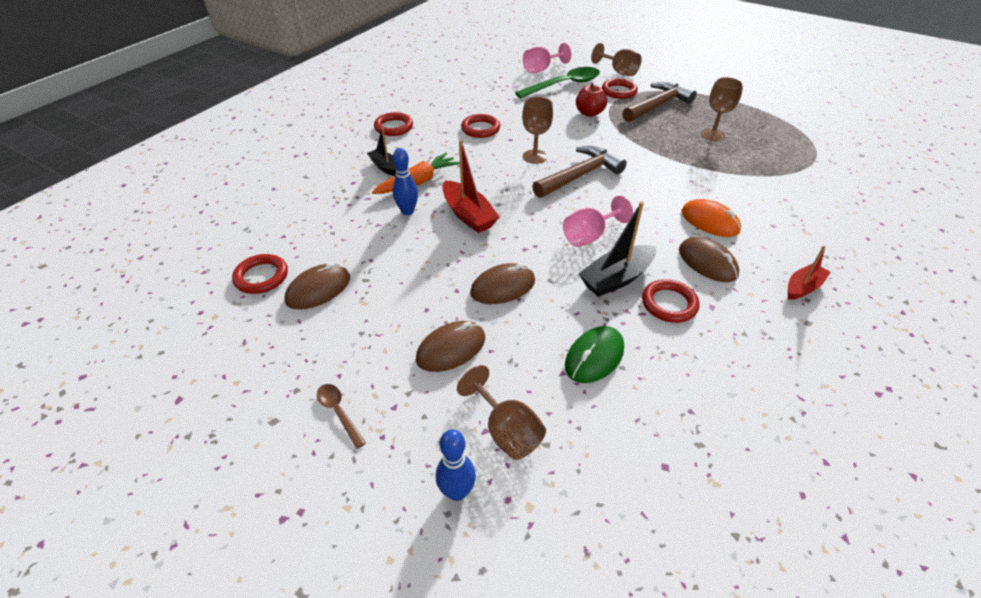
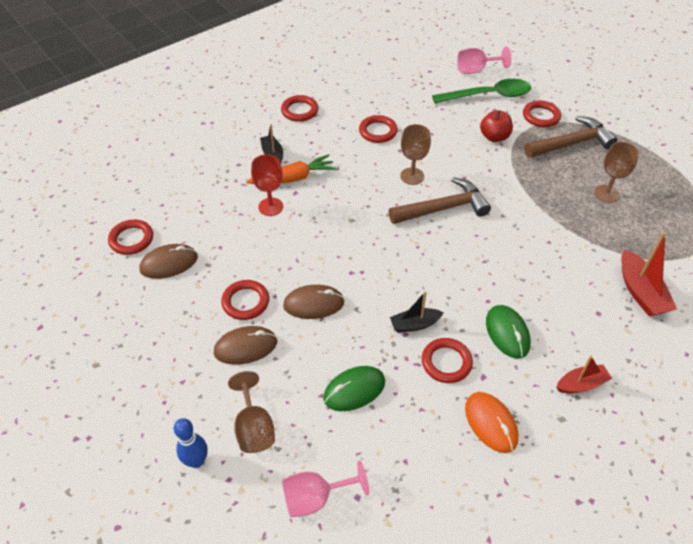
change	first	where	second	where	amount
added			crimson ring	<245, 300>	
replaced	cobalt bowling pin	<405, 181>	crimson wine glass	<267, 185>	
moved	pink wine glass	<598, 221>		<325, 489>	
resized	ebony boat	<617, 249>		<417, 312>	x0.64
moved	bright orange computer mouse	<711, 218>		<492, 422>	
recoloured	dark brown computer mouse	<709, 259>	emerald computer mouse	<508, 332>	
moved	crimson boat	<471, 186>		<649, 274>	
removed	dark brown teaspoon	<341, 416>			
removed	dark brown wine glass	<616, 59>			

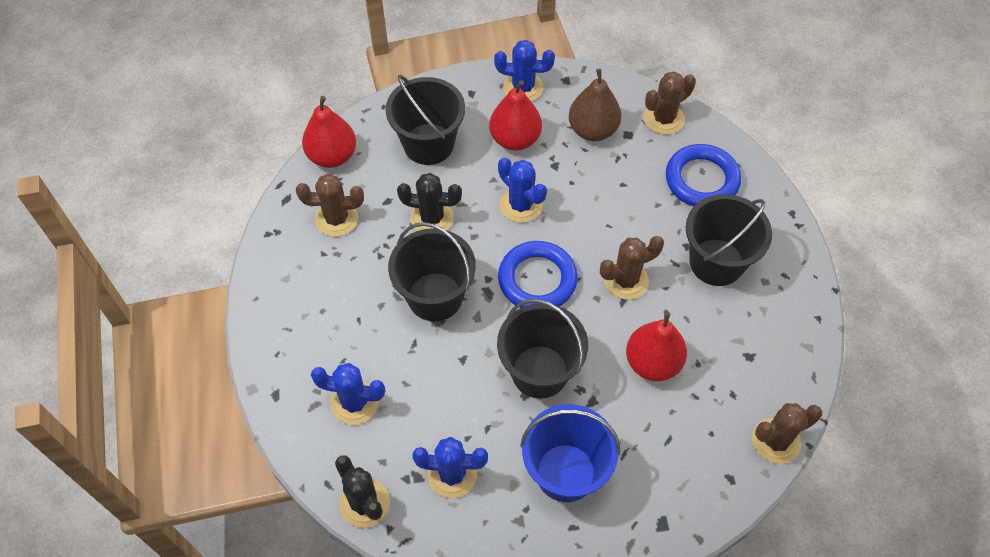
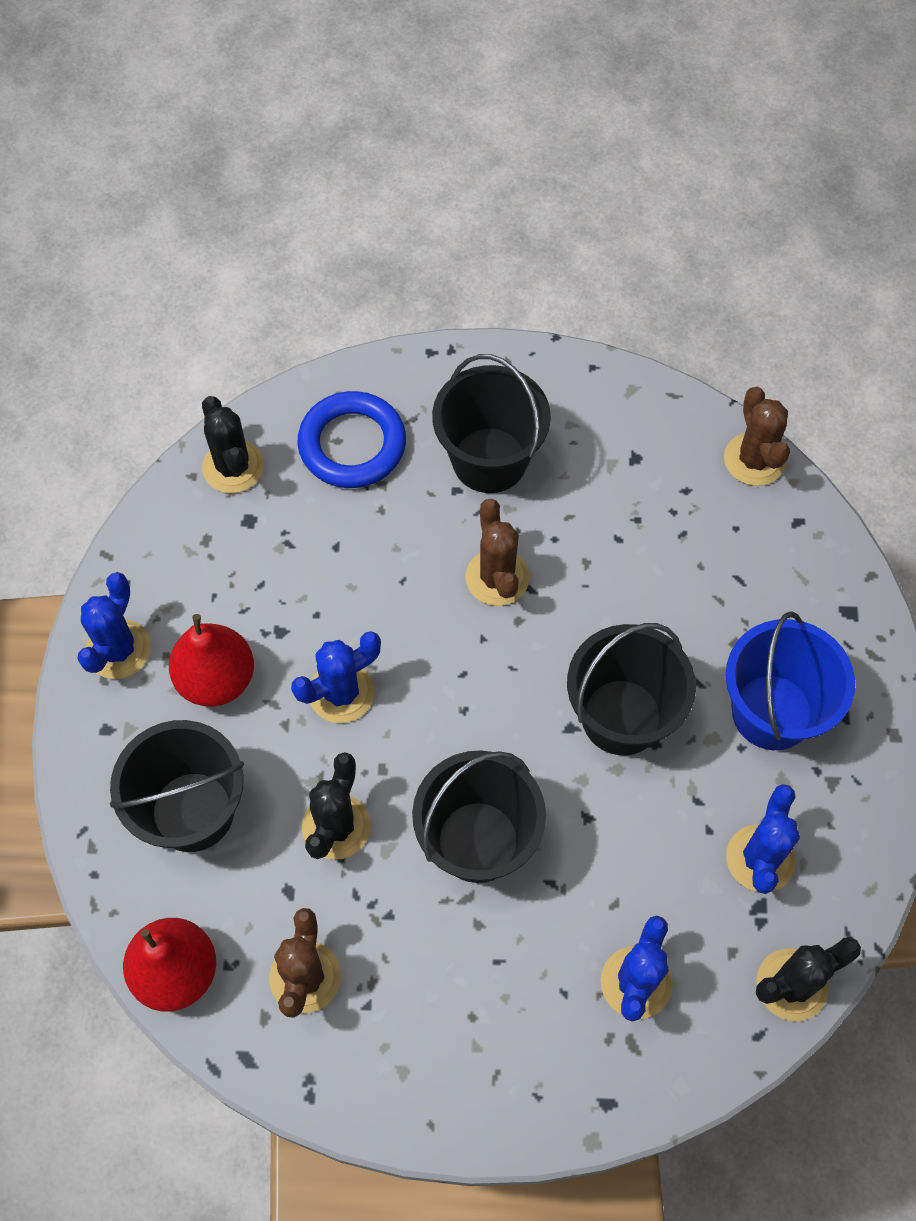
change	first	where	second	where	amount
recoloured	dark brown cactus	<670, 103>	ebony cactus	<233, 444>	
removed	cobalt ring	<538, 274>			
removed	dark brown pear	<595, 105>			
removed	crimson pear	<656, 346>			

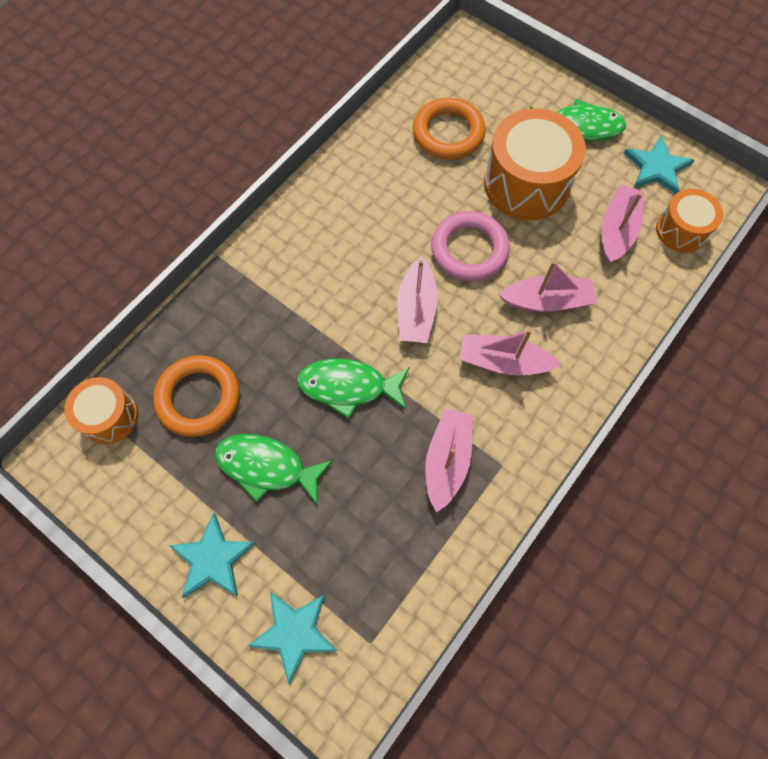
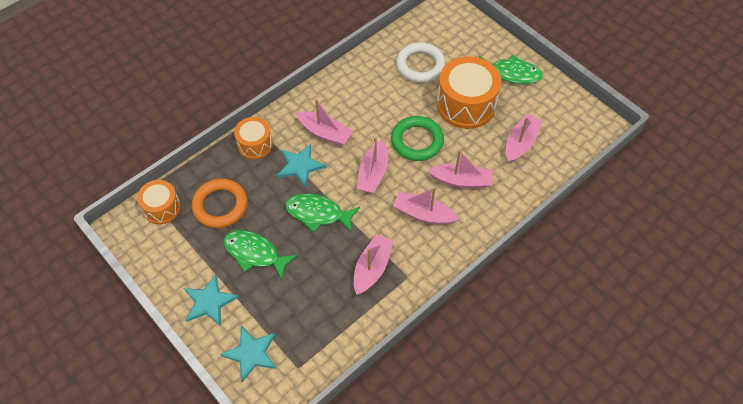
change	first	where	second	where	amount
moved	bright orange snare drum	<689, 221>		<253, 138>	
moved	turquoise star	<659, 164>		<302, 165>	
added			pink boat	<324, 122>	
recoloured	pink ring	<470, 246>	emerald ring	<417, 138>	
recoloured	bright orange ring	<449, 129>	snow-white ring	<421, 62>	

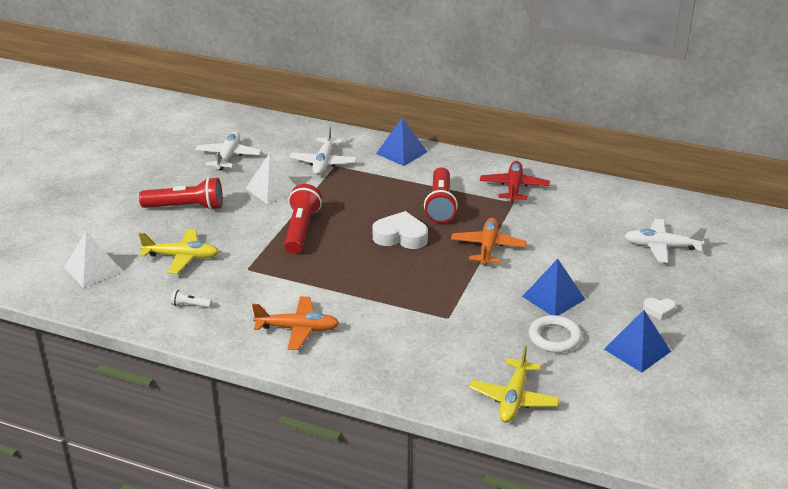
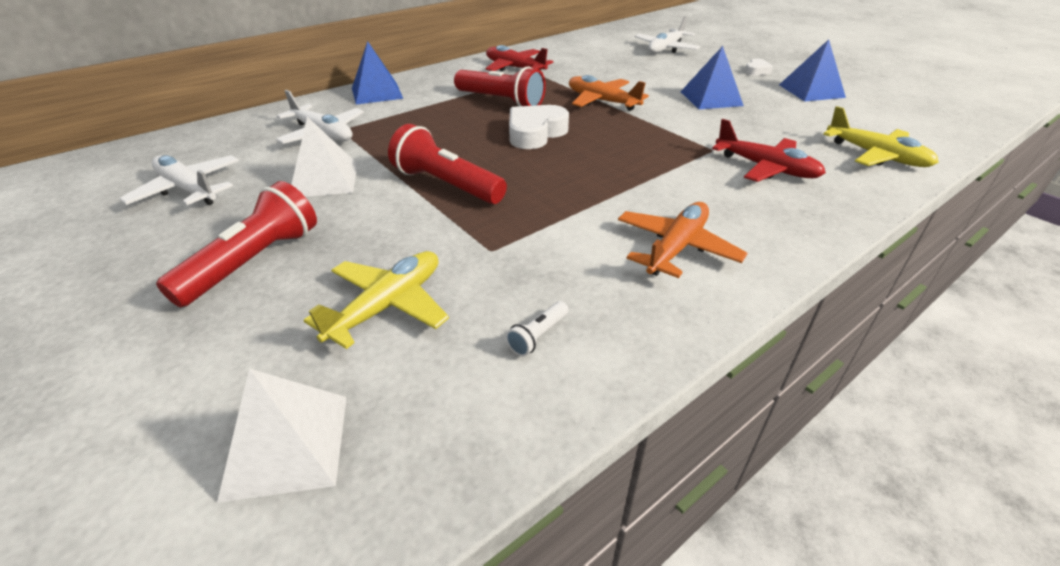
change	first	where	second	where	amount
added			crimson aeroplane	<769, 150>	
removed	snow-white ring	<555, 334>			

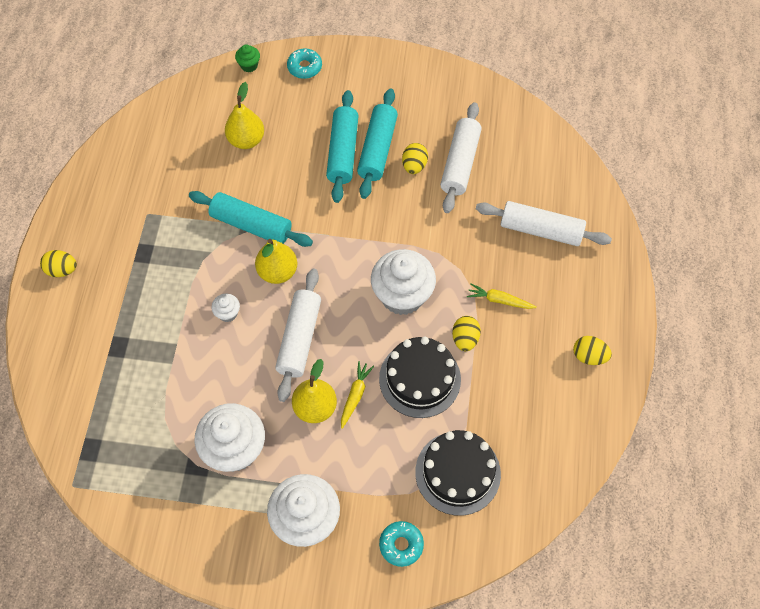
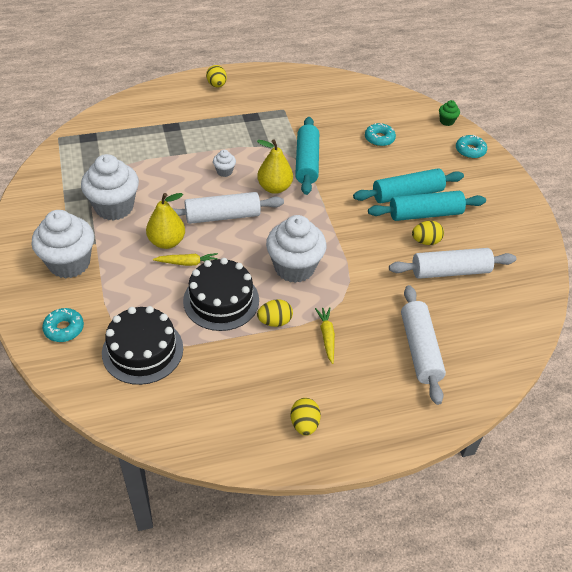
change	first	where	second	where	amount
replaced	bright yellow pear	<244, 115>	turquoise doughnut	<380, 135>	

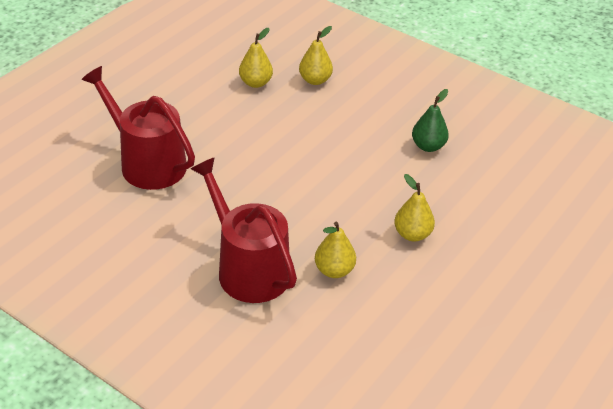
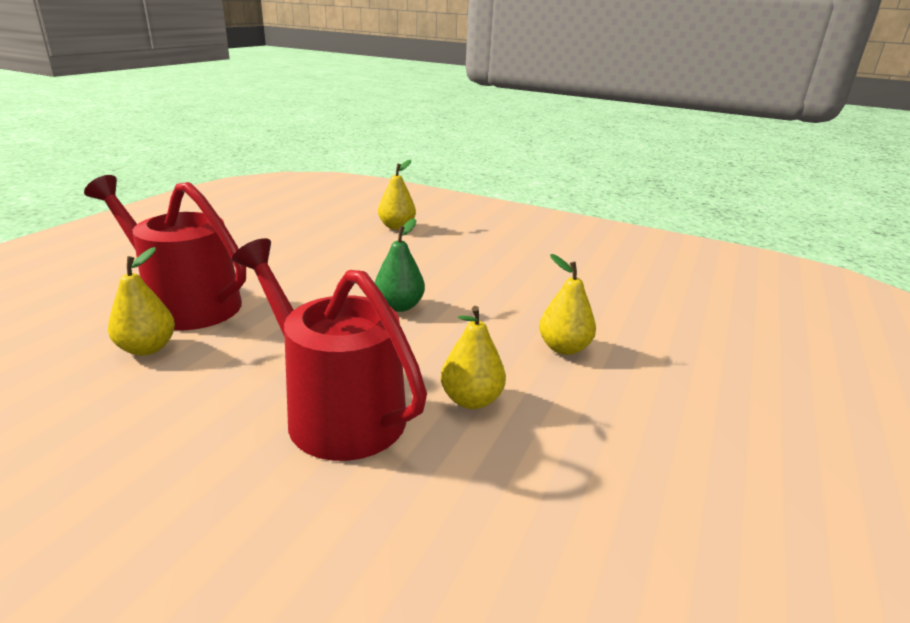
change	first	where	second	where	amount
moved	bright yellow pear	<256, 58>		<141, 301>	
moved	emerald pear	<430, 120>		<400, 265>	

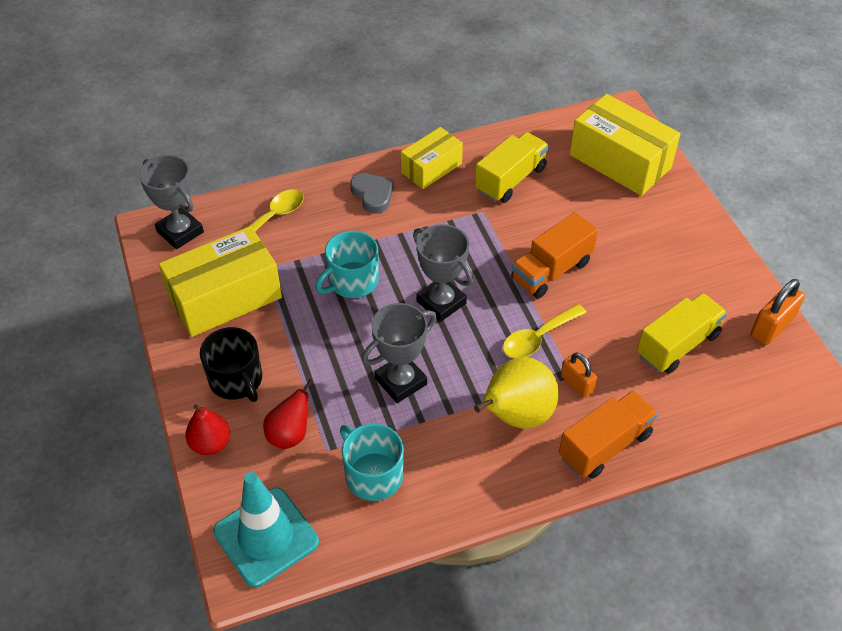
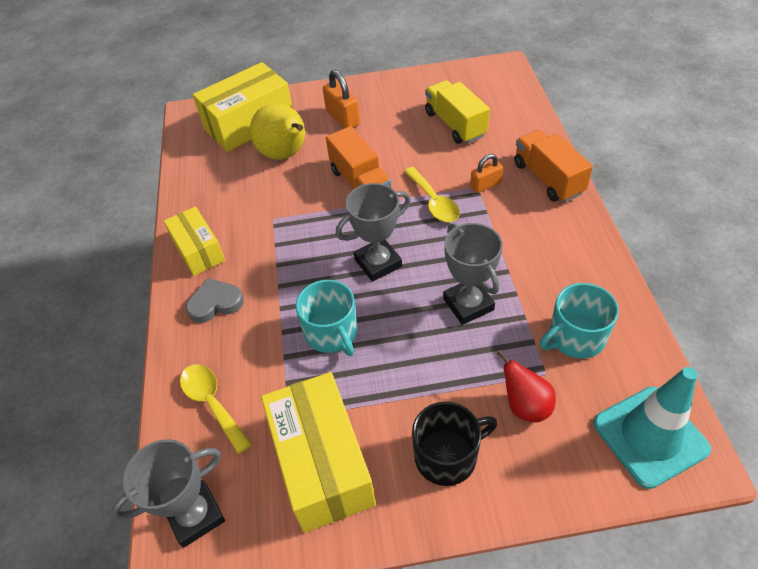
change	first	where	second	where	amount
moved	bright yellow pear	<516, 392>		<277, 131>	
moved	bright orange lock	<778, 312>		<341, 99>	
removed	crimson pear	<207, 429>			
removed	bright yellow toy truck	<512, 167>			

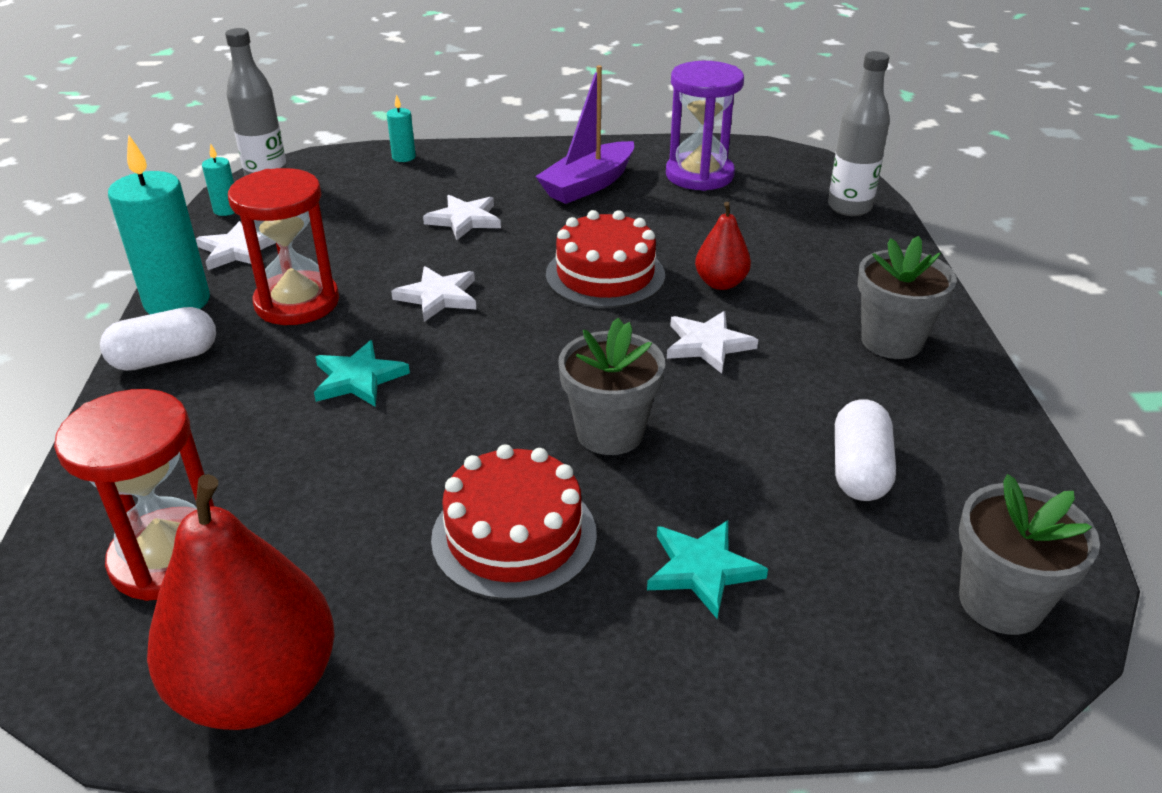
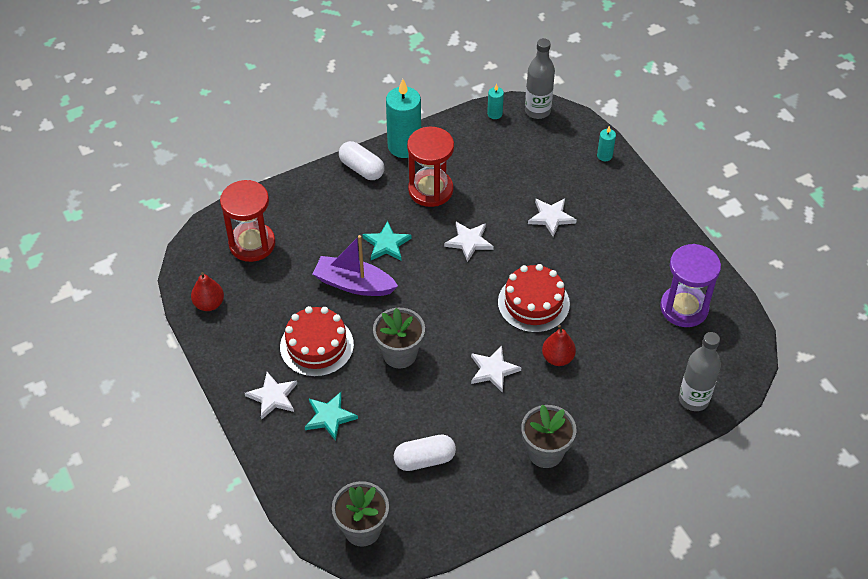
change	first	where	second	where	amount
resized	crimson pear	<241, 602>		<207, 291>	x0.51
moved	snow-white star	<236, 245>		<271, 396>	
moved	purple boat	<584, 134>		<355, 265>	

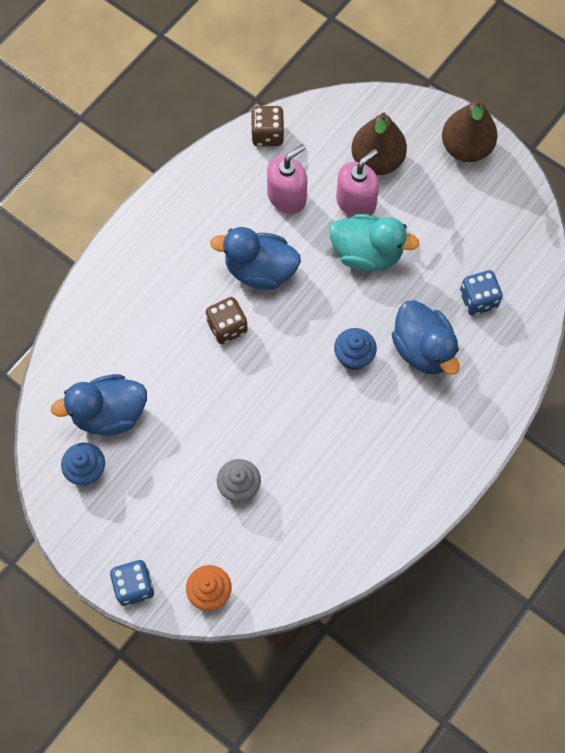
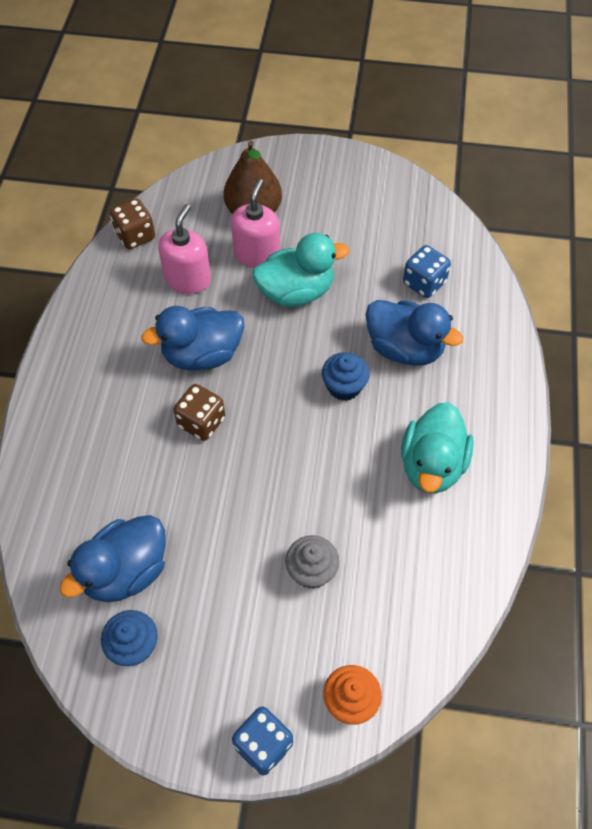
change	first	where	second	where	amount
added			turquoise rubber duck	<437, 448>	
removed	dark brown pear	<470, 130>			

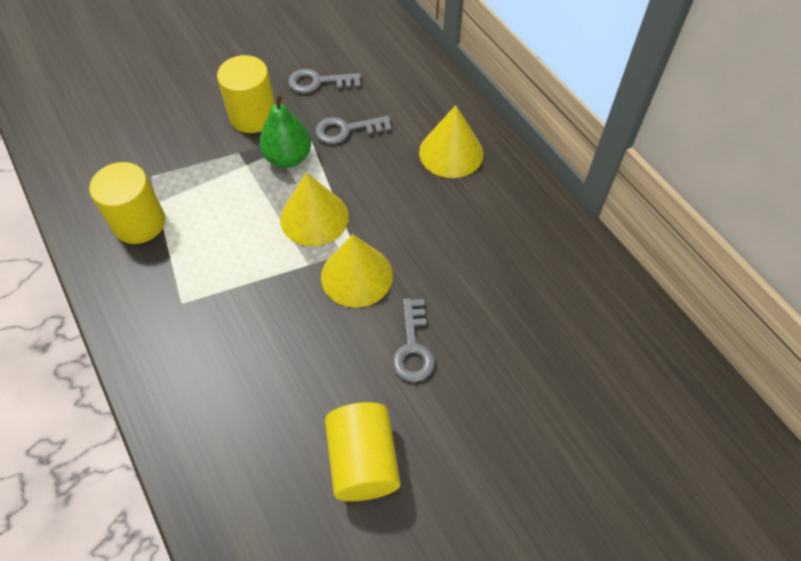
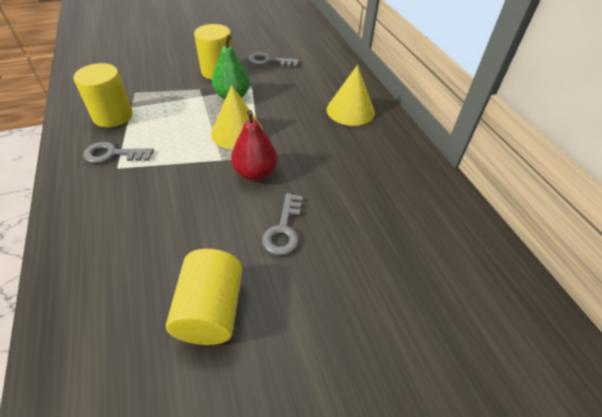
change	first	where	second	where	amount
moved	grey latchkey	<353, 130>		<118, 152>	
replaced	bright yellow solid cone	<357, 271>	crimson pear	<254, 145>	

